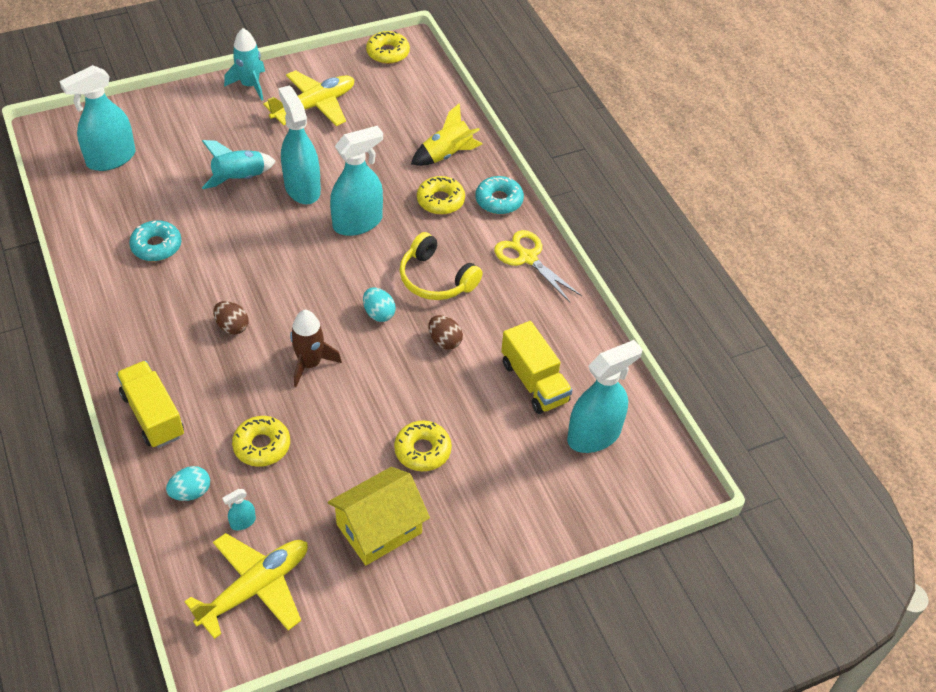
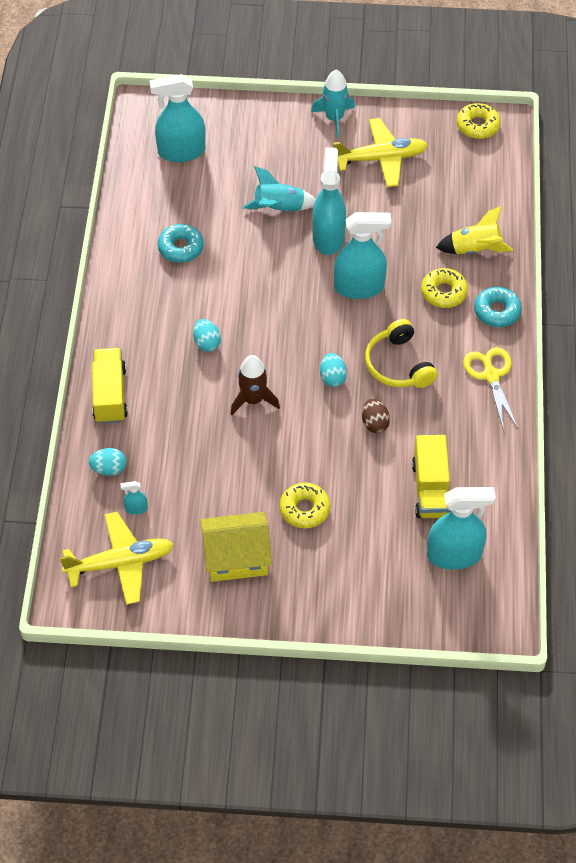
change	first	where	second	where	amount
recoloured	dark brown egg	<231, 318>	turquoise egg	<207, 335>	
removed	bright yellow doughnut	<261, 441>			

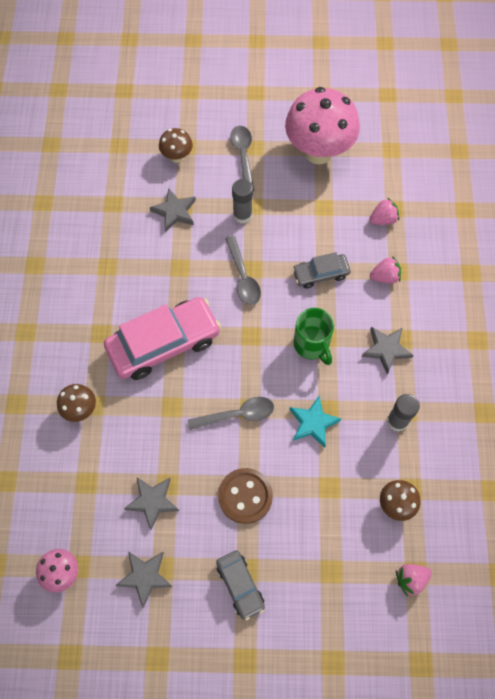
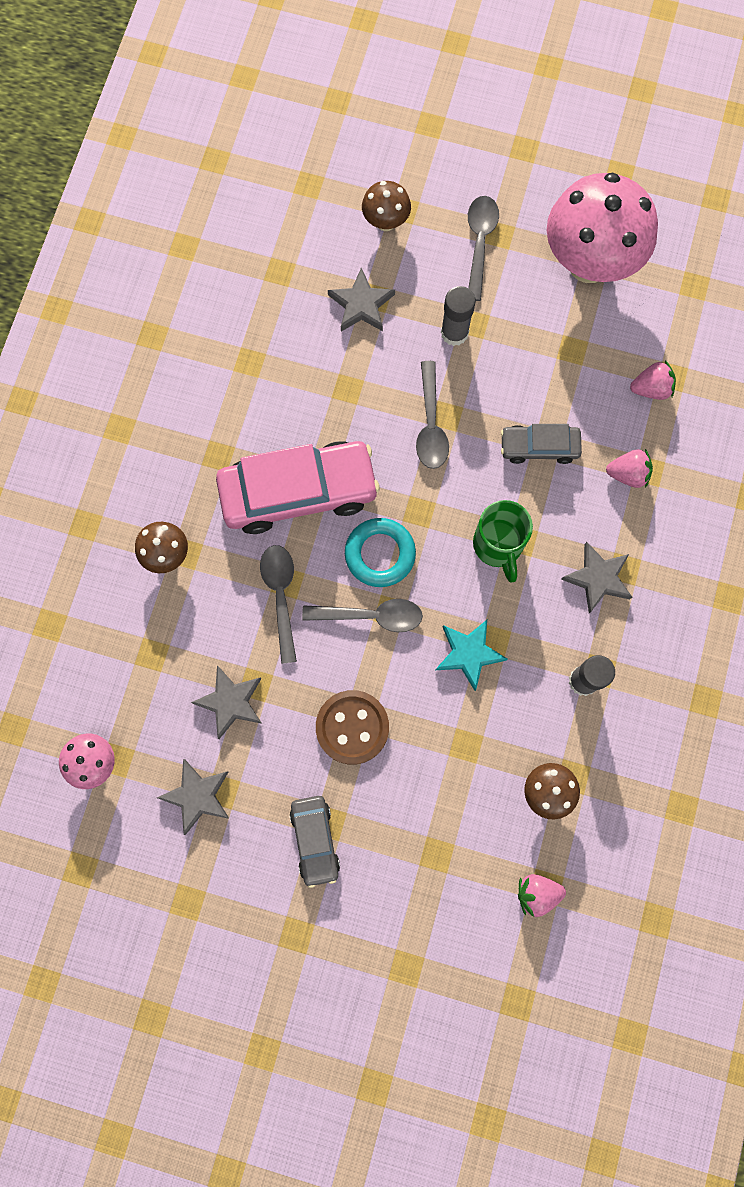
change	first	where	second	where	amount
added			grey teaspoon	<278, 604>	
added			turquoise ring	<380, 552>	

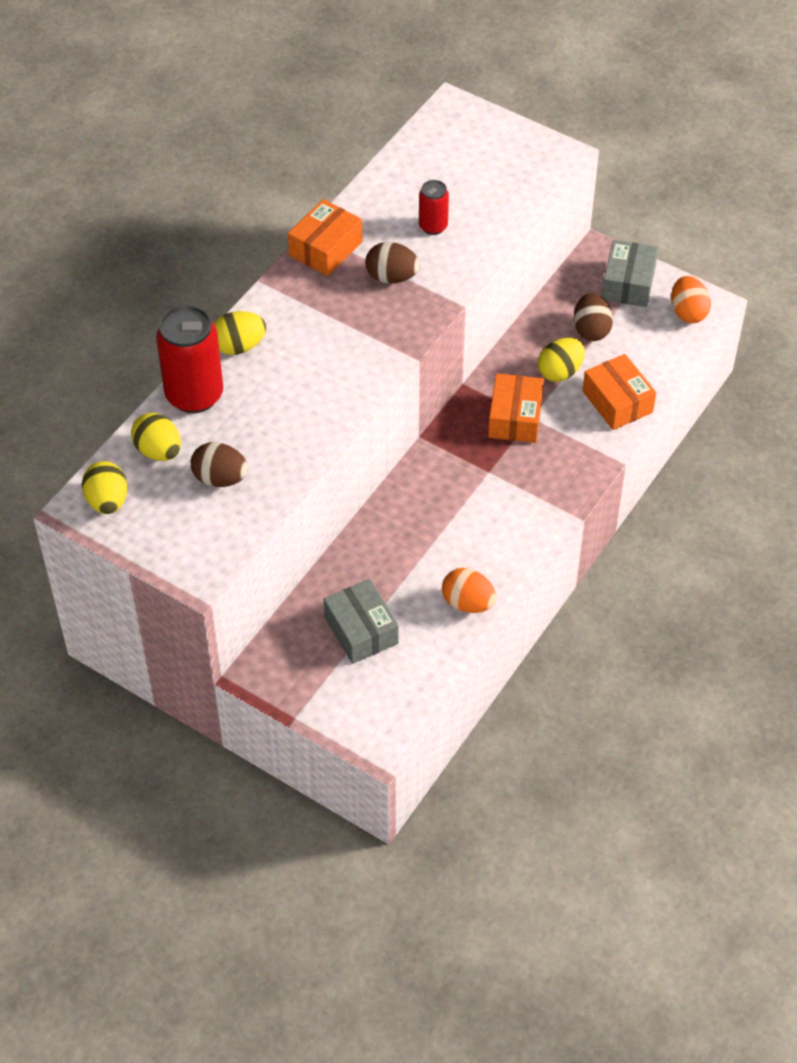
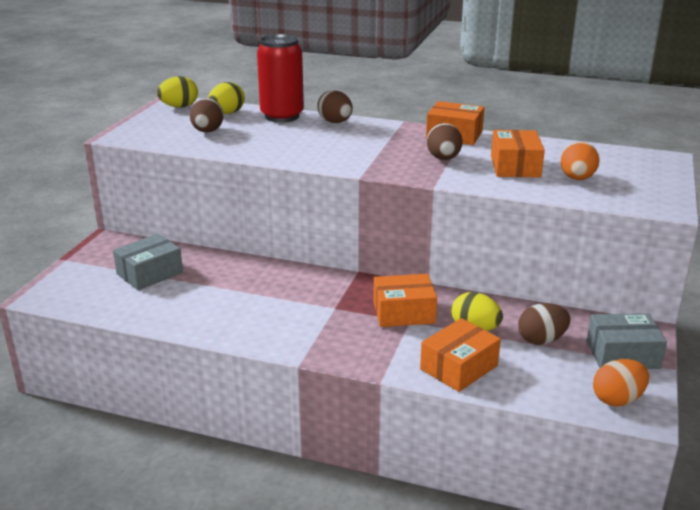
change	first	where	second	where	amount
recoloured	bright yellow egg	<240, 333>	dark brown egg	<335, 106>	
replaced	crimson tin	<434, 207>	bright orange box	<518, 154>	
moved	bright orange egg	<469, 590>		<579, 161>	

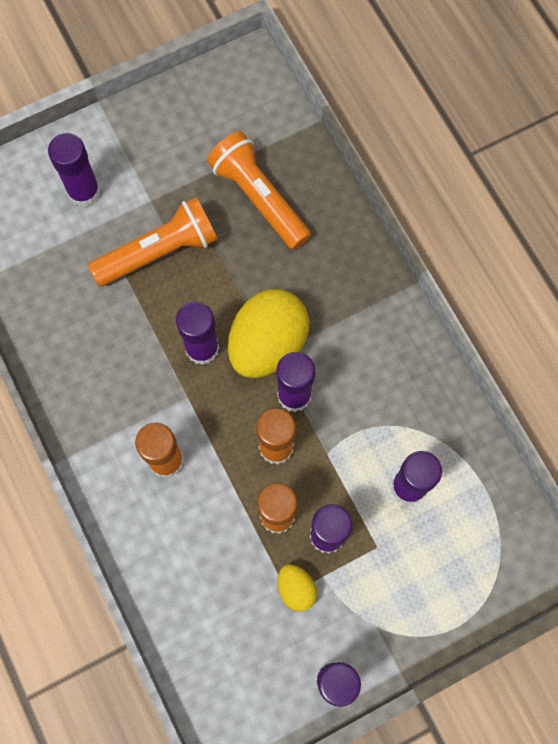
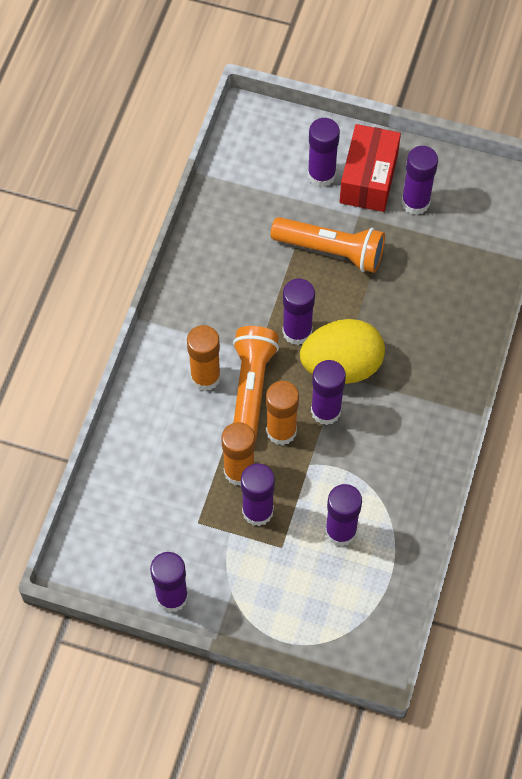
change	first	where	second	where	amount
moved	bright orange pocket torch	<259, 190>		<256, 384>	
added			crimson box	<370, 168>	
added			purple glue	<419, 180>	
removed	bright yellow egg	<297, 588>			

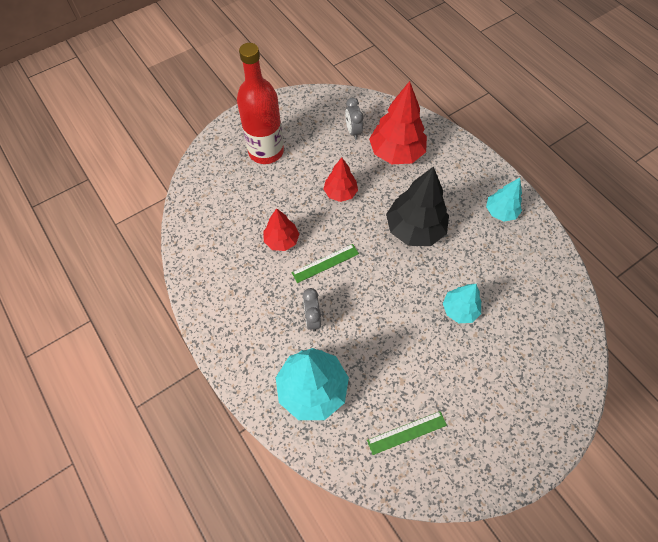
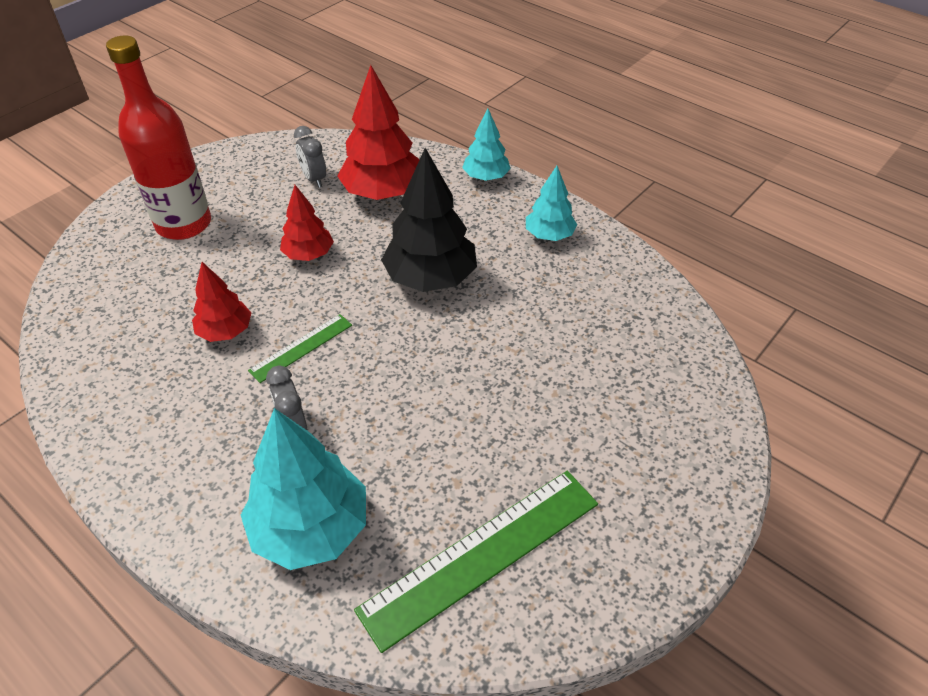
change	first	where	second	where	amount
resized	emerald straightedge	<407, 433>		<476, 562>	x1.94
moved	turquoise toy tree	<462, 303>		<486, 145>	

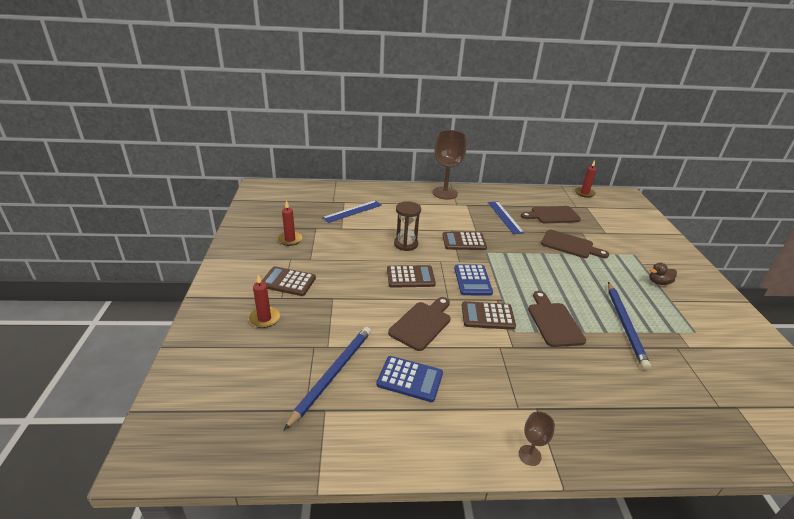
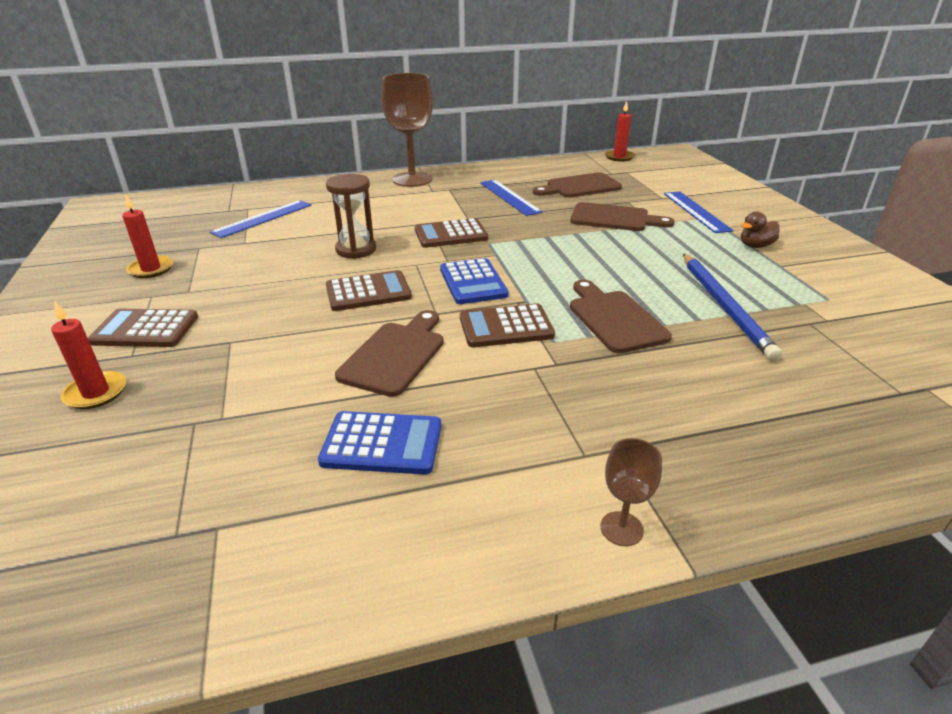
change	first	where	second	where	amount
added			cobalt straightedge	<699, 212>	
removed	cobalt pencil	<327, 378>			

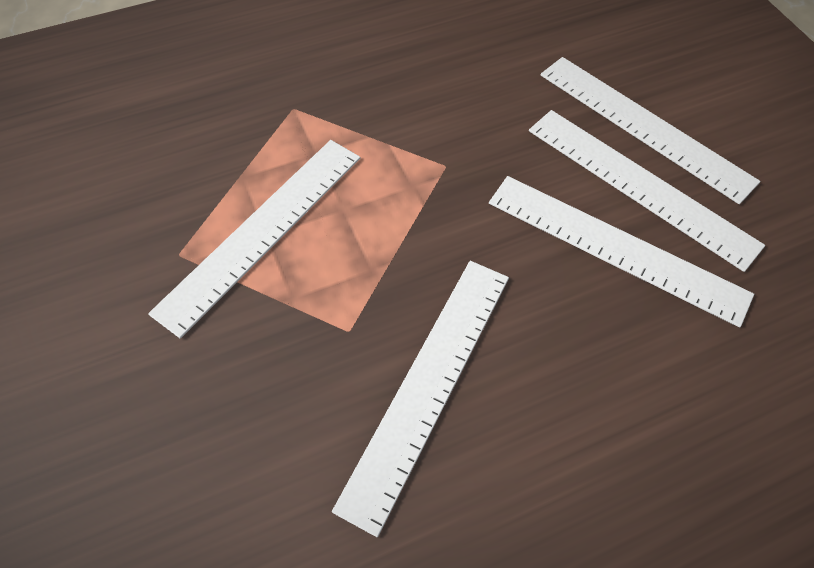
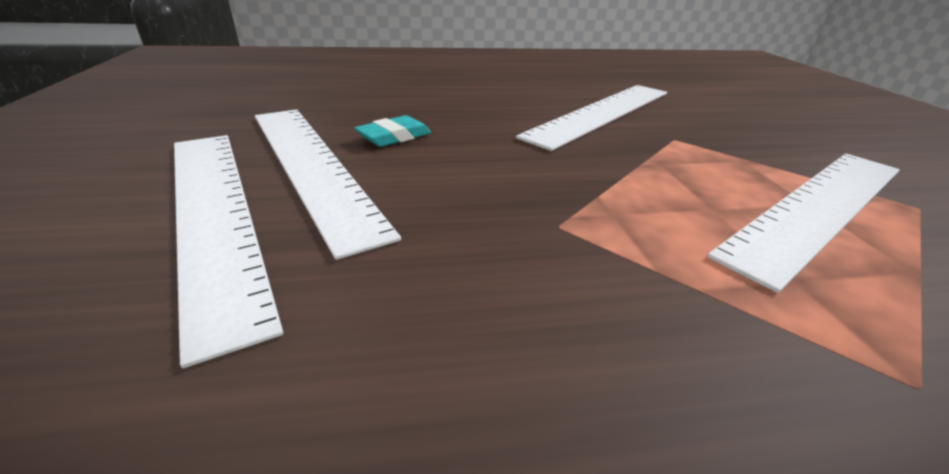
change	first	where	second	where	amount
replaced	snow-white straightedge	<621, 251>	turquoise gum eraser	<392, 131>	

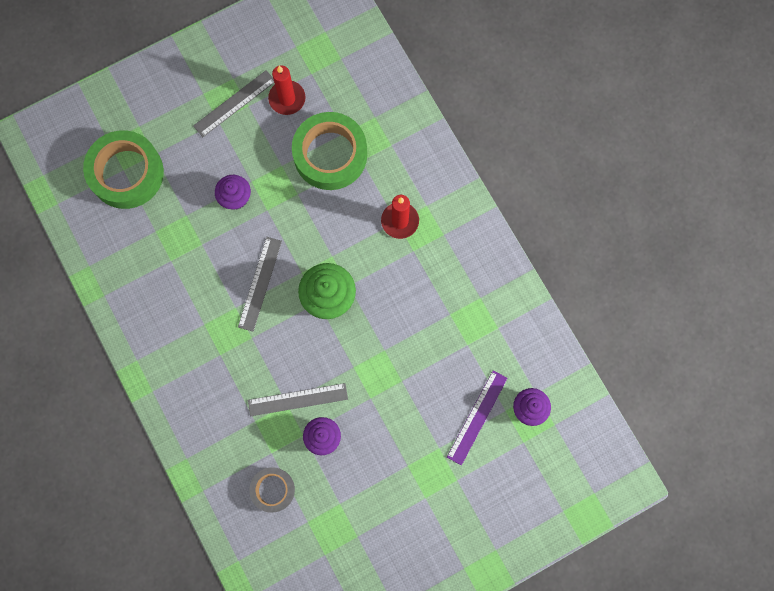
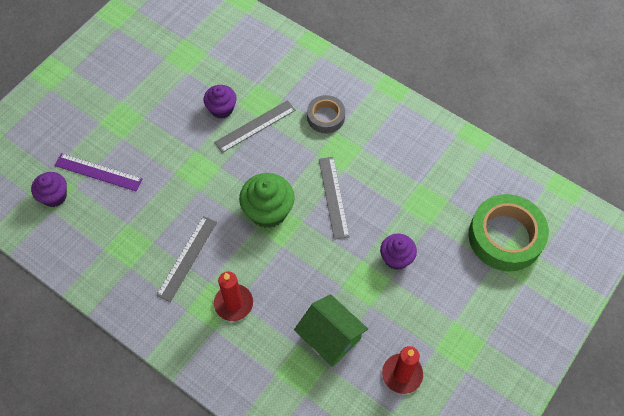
change	first	where	second	where	amount
turned	purple straightedge	<477, 417>		<98, 172>	75 degrees counterclockwise
moved	grey straightedge	<233, 103>		<186, 259>	
replaced	emerald tape	<329, 151>	emerald cottage	<331, 330>	
moved	grey tape	<272, 489>		<326, 114>	

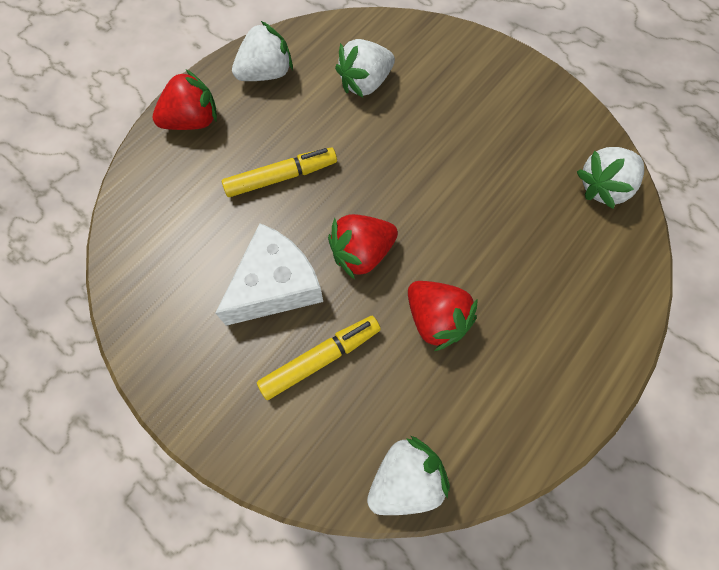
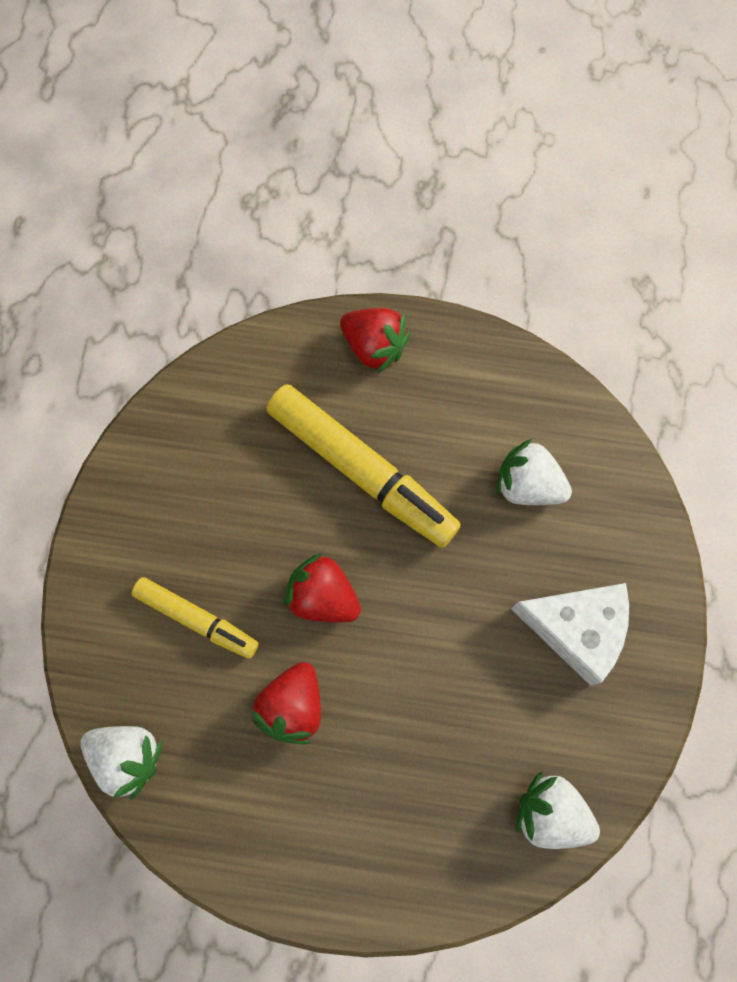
change	first	where	second	where	amount
resized	bright yellow marker pen	<279, 172>		<364, 466>	x1.73
moved	snow-white cheese	<269, 274>		<570, 634>	
removed	snow-white toy strawberry	<262, 51>			

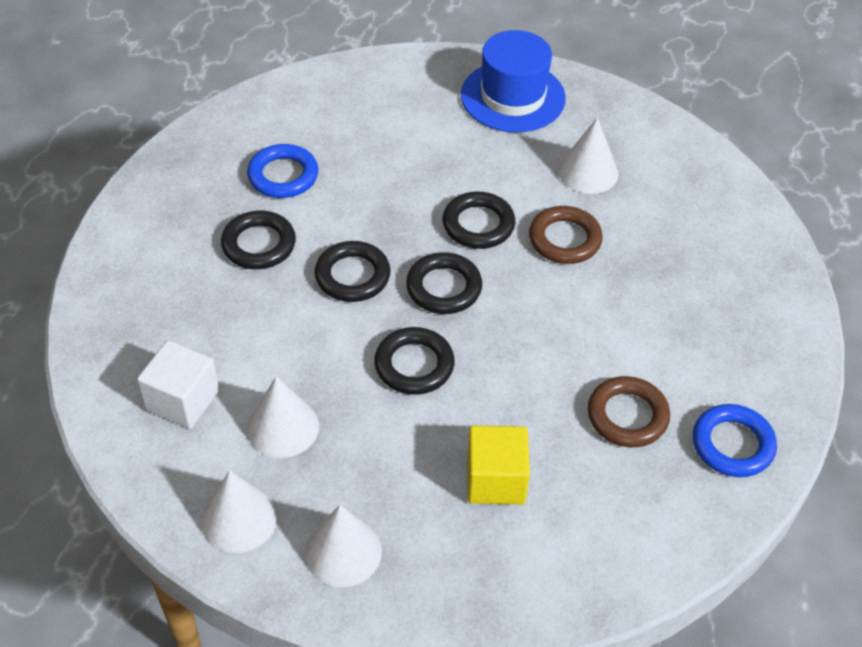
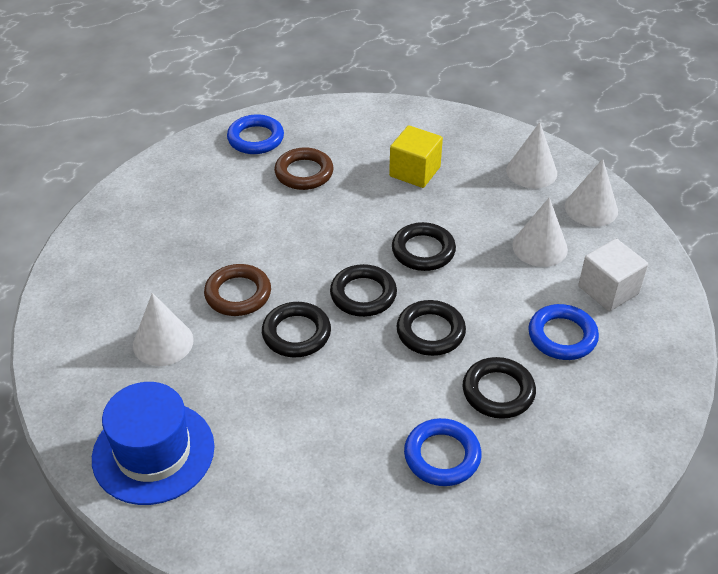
change	first	where	second	where	amount
added			cobalt ring	<563, 332>	

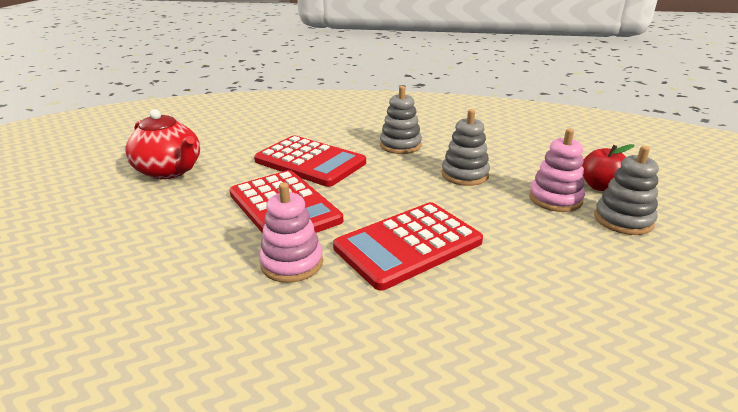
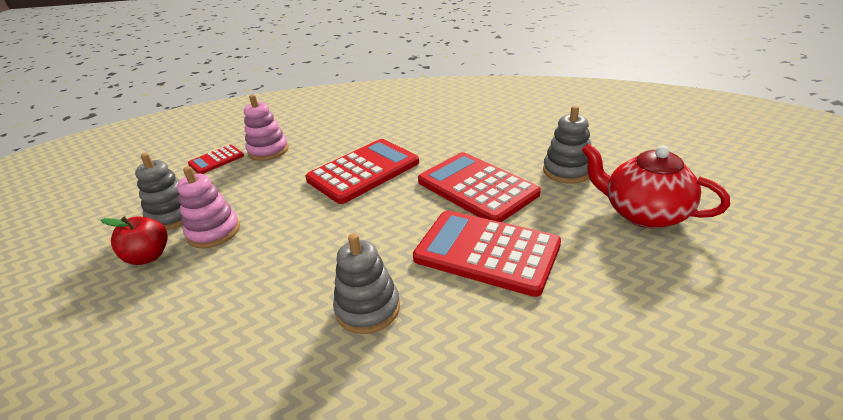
change	first	where	second	where	amount
added			crimson calculator	<216, 159>	
moved	pink stacking rings	<291, 233>		<266, 128>	
moved	grey stacking rings	<465, 147>		<567, 144>	

